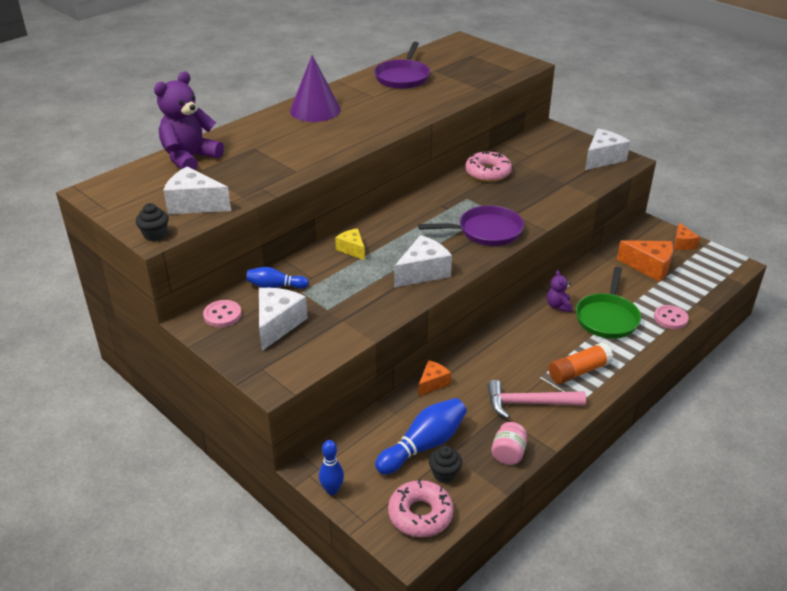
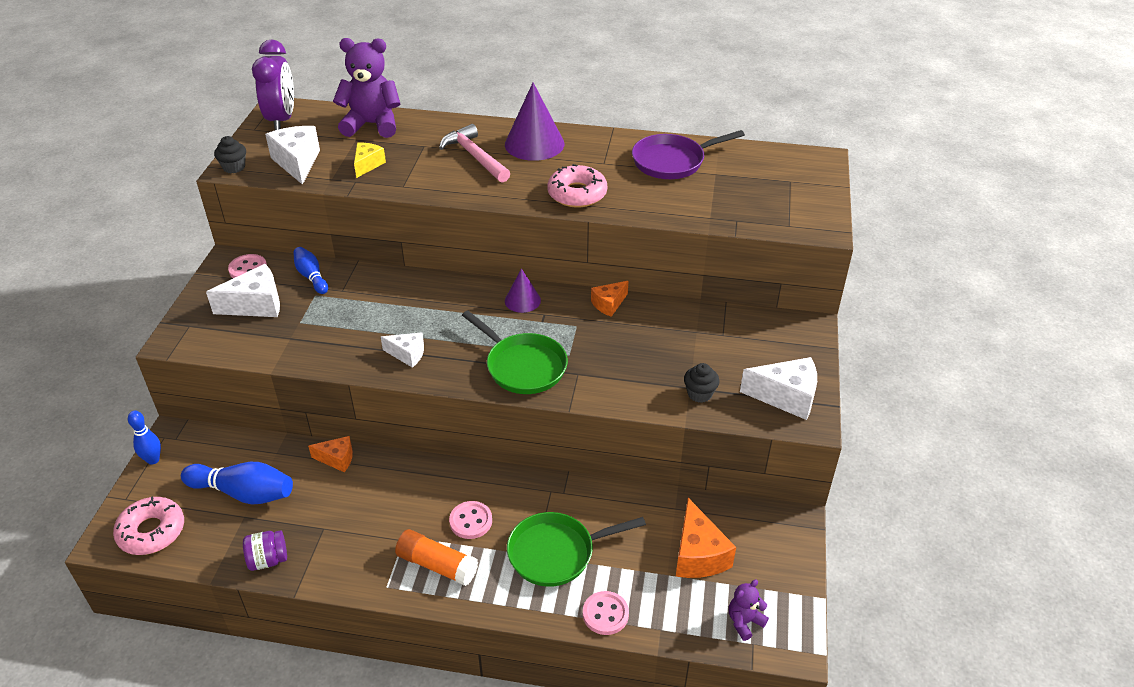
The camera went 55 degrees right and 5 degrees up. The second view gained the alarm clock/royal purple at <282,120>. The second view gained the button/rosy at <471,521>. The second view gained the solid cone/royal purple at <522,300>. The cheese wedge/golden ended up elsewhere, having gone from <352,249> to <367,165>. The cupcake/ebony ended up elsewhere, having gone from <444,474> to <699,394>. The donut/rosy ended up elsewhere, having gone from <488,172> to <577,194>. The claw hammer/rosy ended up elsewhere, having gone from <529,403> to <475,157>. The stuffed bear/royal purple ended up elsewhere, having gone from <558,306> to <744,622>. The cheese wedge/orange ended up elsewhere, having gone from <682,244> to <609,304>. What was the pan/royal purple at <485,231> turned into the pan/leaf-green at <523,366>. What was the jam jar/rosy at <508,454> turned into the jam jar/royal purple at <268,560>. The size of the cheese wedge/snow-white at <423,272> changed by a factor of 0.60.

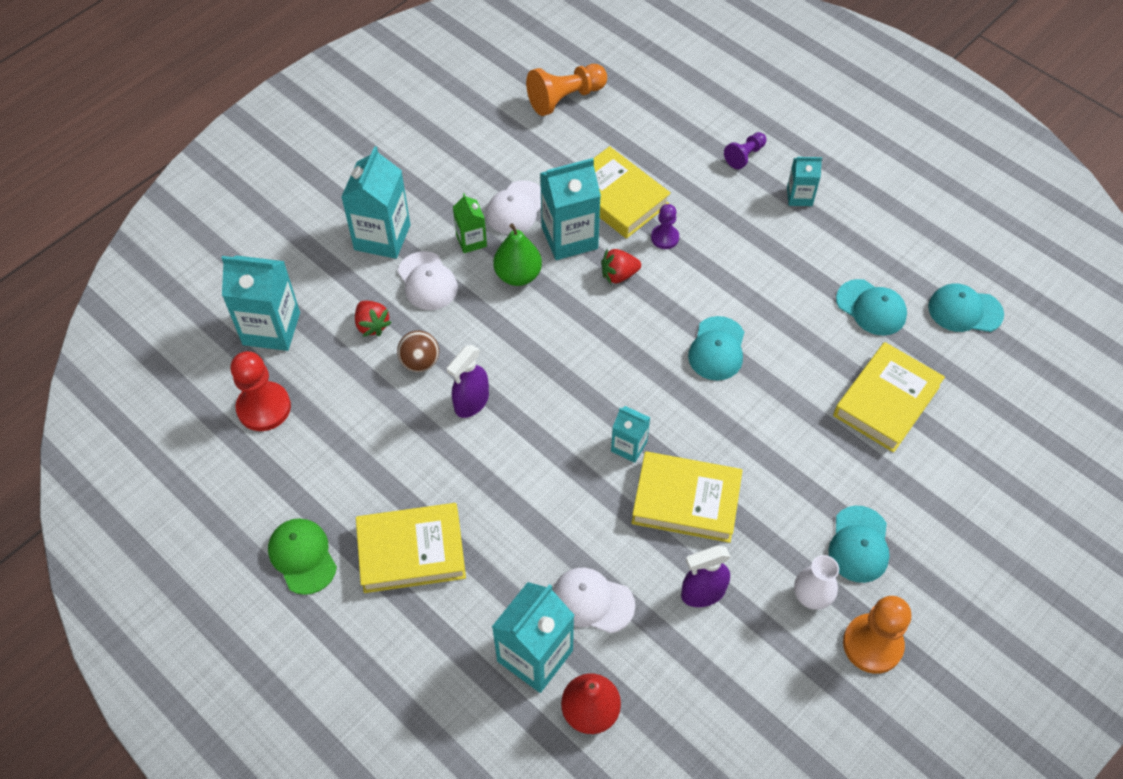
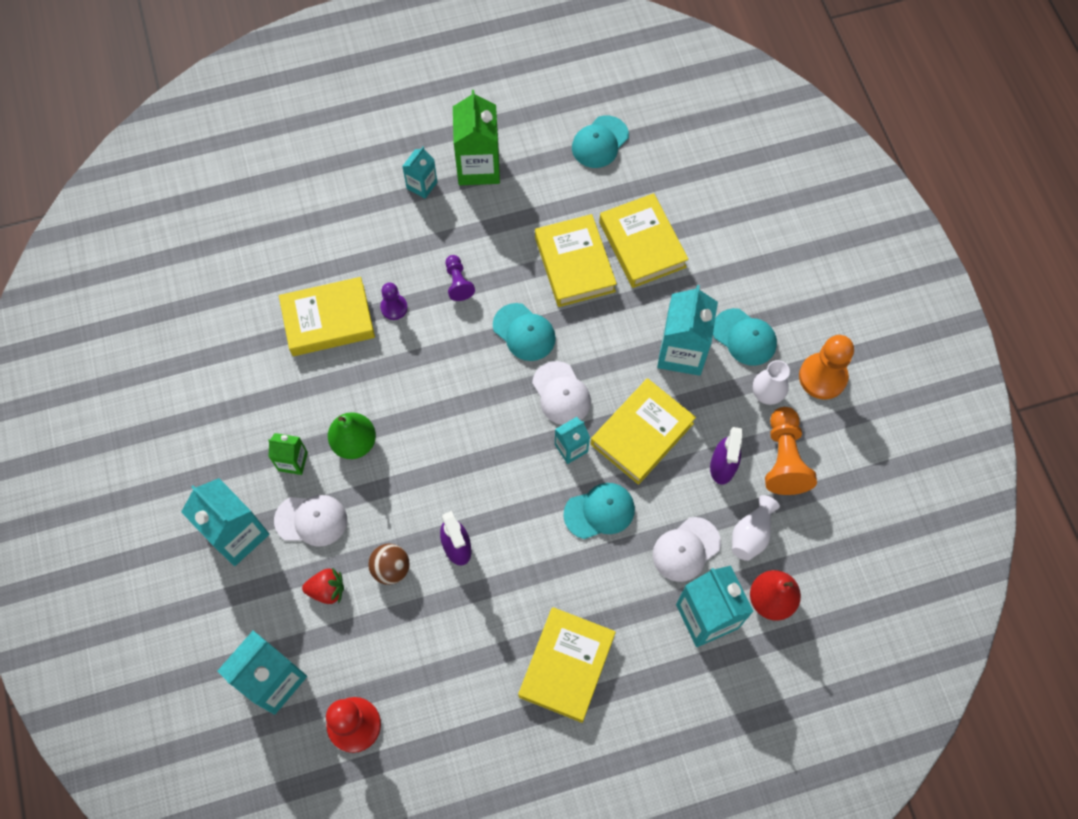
The camera went 60 degrees left and 10 degrees up. The second view lost the cap/leaf-green at <302,556>. The second view lost the berry/scarlet at <619,275>. The second view gained the carton/leaf-green at <478,167>. The second view gained the hardcover/golden at <574,264>. The second view gained the flower vase/snow-white at <751,534>. The cap/snow-white ended up elsewhere, having gone from <516,208> to <561,393>. The pawn/orange ended up elsewhere, having gone from <565,98> to <784,459>. The carton/aqua ended up elsewhere, having gone from <569,238> to <682,352>. The pawn/royal purple ended up elsewhere, having gone from <745,156> to <458,282>. The cap/aqua ended up elsewhere, having gone from <871,308> to <599,511>.

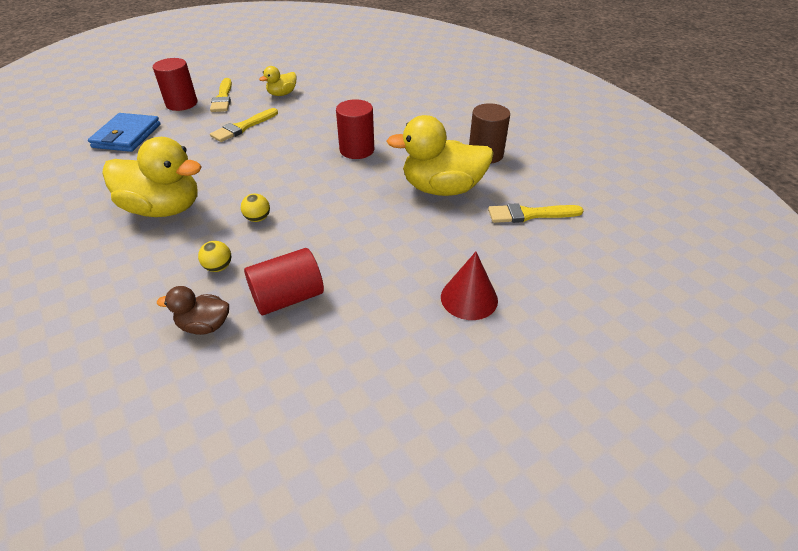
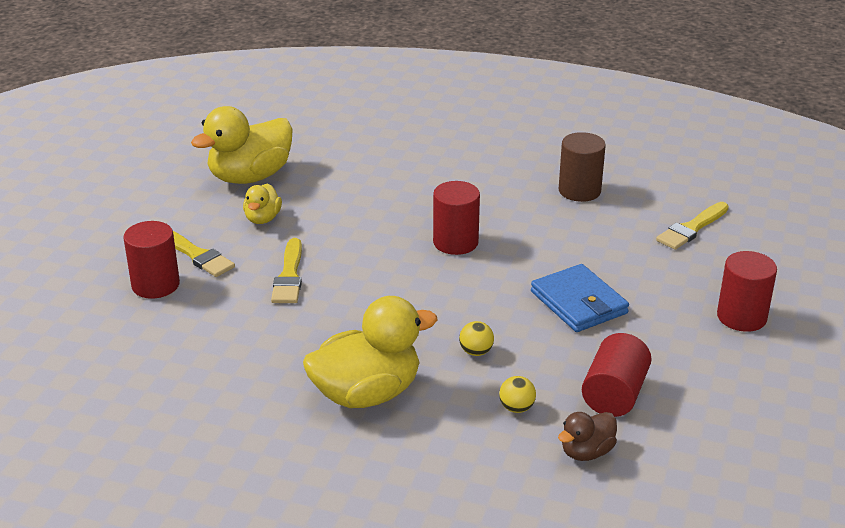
The camera went 40 degrees left and 10 degrees down. The card wallet/cobalt ended up elsewhere, having gone from <127,136> to <578,302>. The toy duck/golden ended up elsewhere, having gone from <442,189> to <250,177>. Where the solid cone/scarlet stood at <469,298>, the solid cylinder/scarlet came to stand at <741,317>.

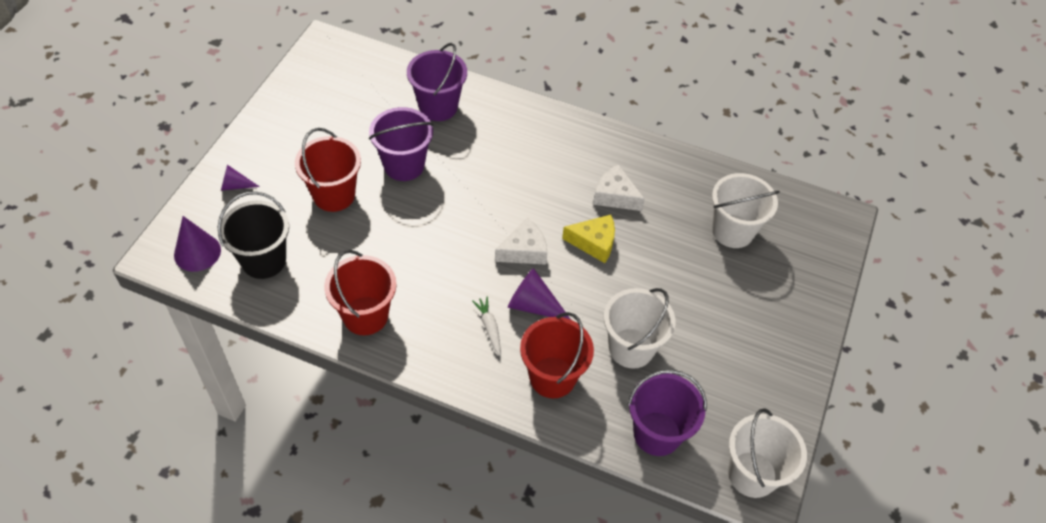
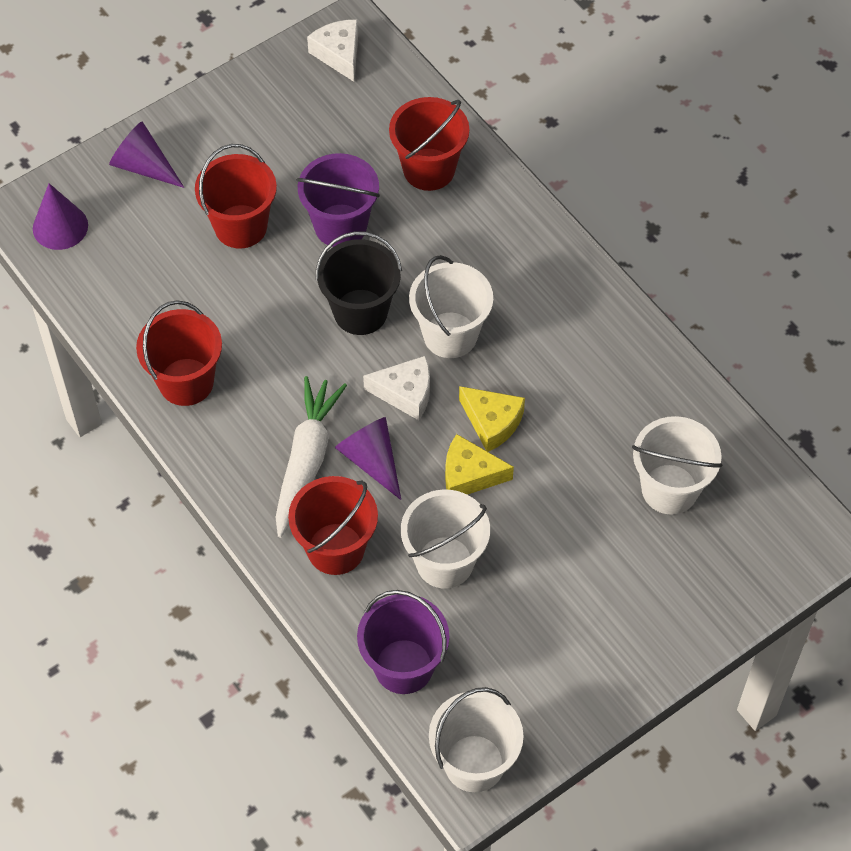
The camera went 35 degrees right and 5 degrees up. The second view gained the sand bucket/snow-white at <450,335>. The second view gained the cheese wedge/golden at <469,475>. The sand bucket/ebony ended up elsewhere, having gone from <264,260> to <360,312>. The cheese wedge/snow-white ended up elsewhere, having gone from <615,196> to <339,54>. What was the sand bucket/royal purple at <438,107> turned into the sand bucket/scarlet at <429,169>. The size of the solid cone/royal purple at <235,185> changed by a factor of 1.64. The size of the toy carrot/snow-white at <489,327> changed by a factor of 2.14.

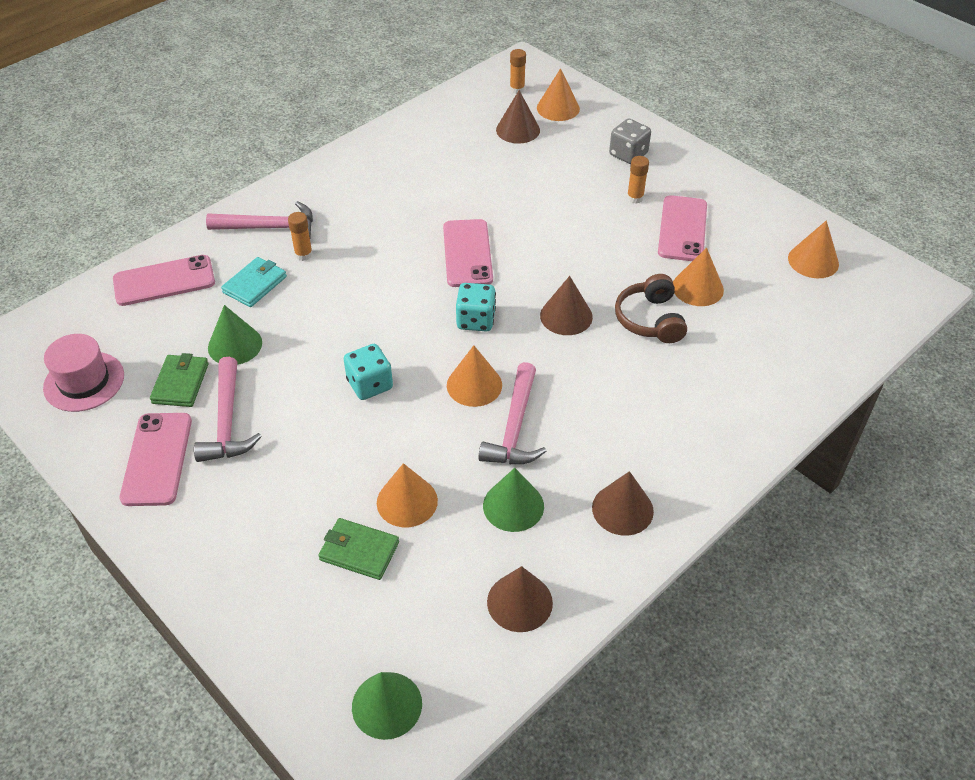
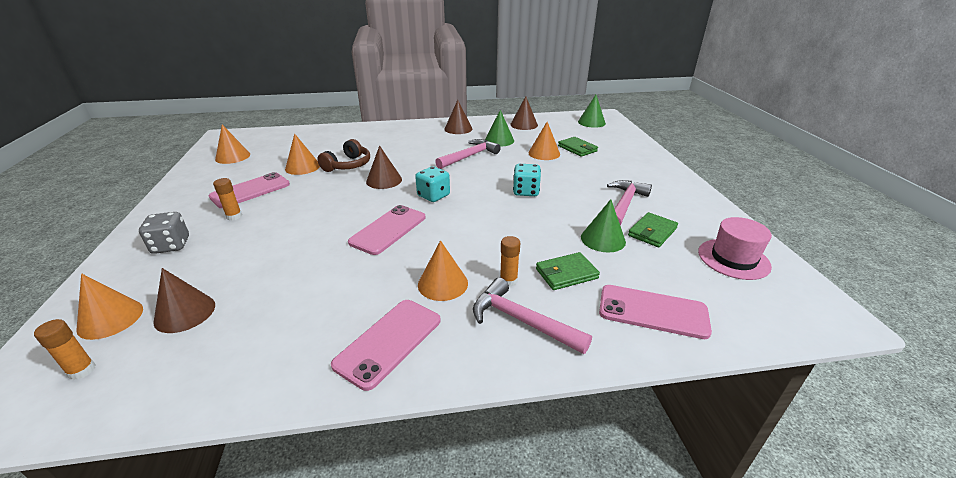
The camera went 145 degrees left and 15 degrees down. The smartphone/rosy ended up elsewhere, having gone from <157,459> to <389,342>. The solid cone/orange ended up elsewhere, having gone from <474,385> to <443,283>. What was the card wallet/aqua at <255,284> turned into the card wallet/leaf-green at <566,273>.

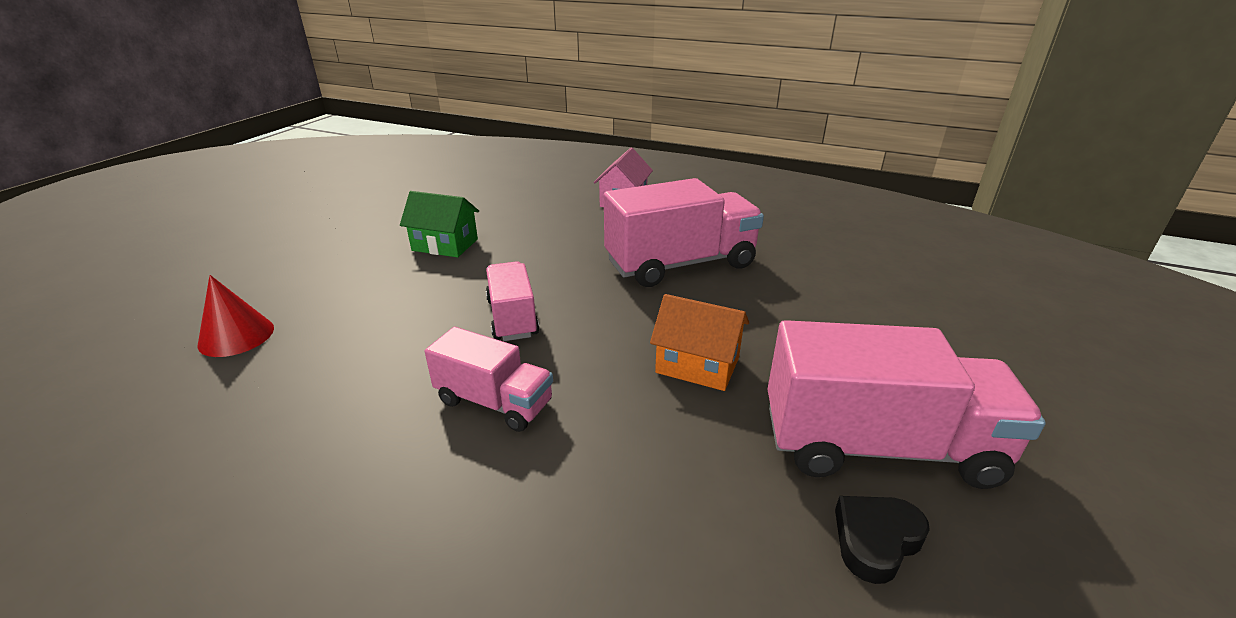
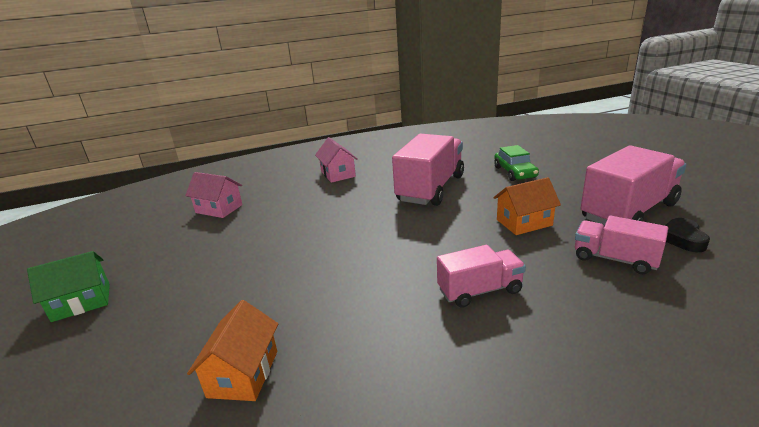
The camera went 40 degrees left and 5 degrees down. The second view gained the cottage/rosy at <219,209>. The second view gained the car/leaf-green at <515,172>. The cottage/leaf-green ended up elsewhere, having gone from <445,245> to <81,302>. The truck/rosy ended up elsewhere, having gone from <512,318> to <615,259>. Where the solid cone/scarlet stood at <236,336>, the cottage/orange came to stand at <243,373>.

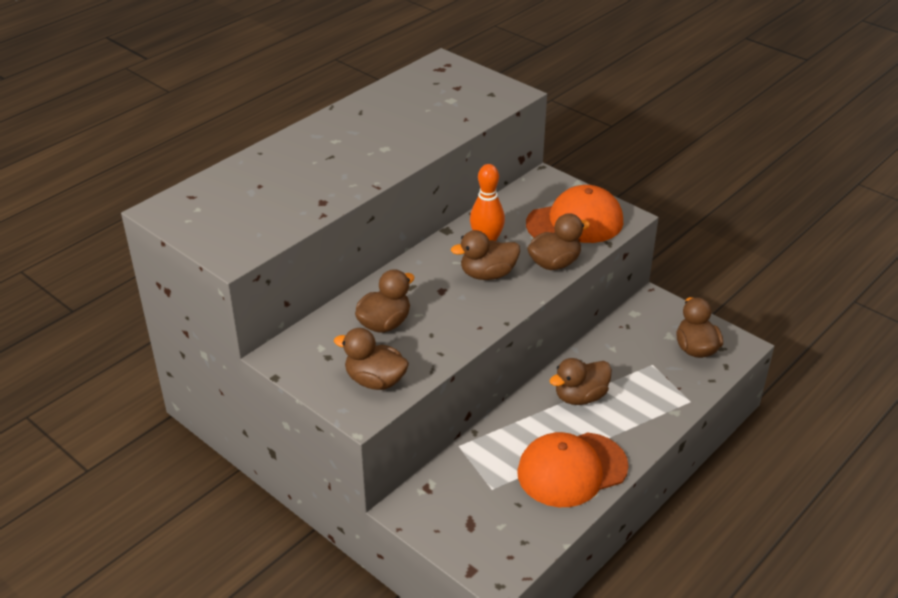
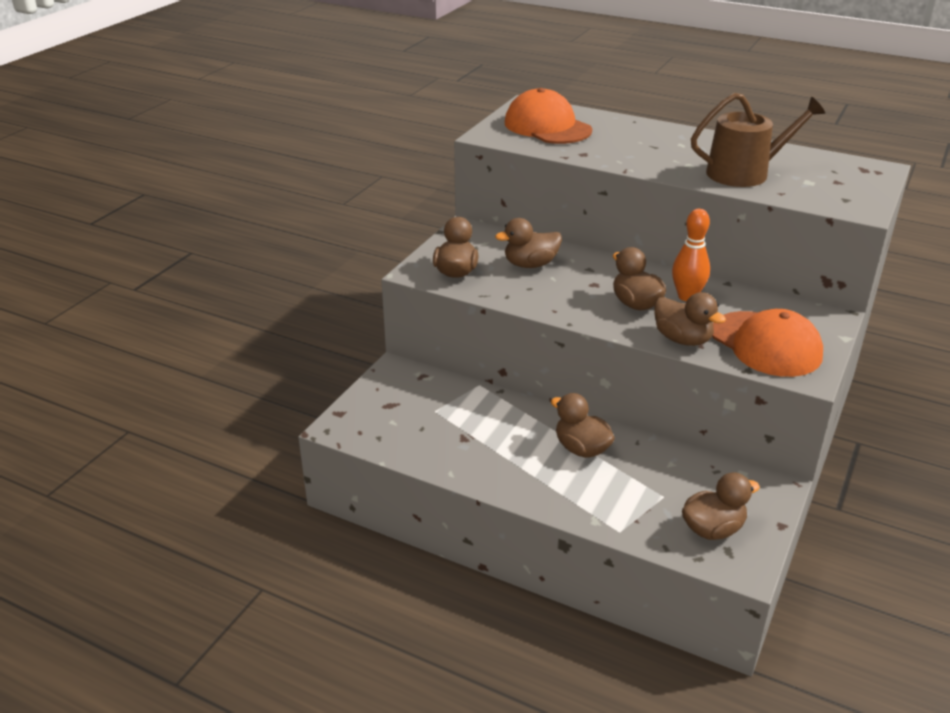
The camera went 75 degrees right and 5 degrees down. The second view gained the watering pot/brown at <745,173>. The cap/orange ended up elsewhere, having gone from <572,470> to <547,126>. The toy duck/brown at <384,324> ended up facing another way, 135 degrees clockwise from before.

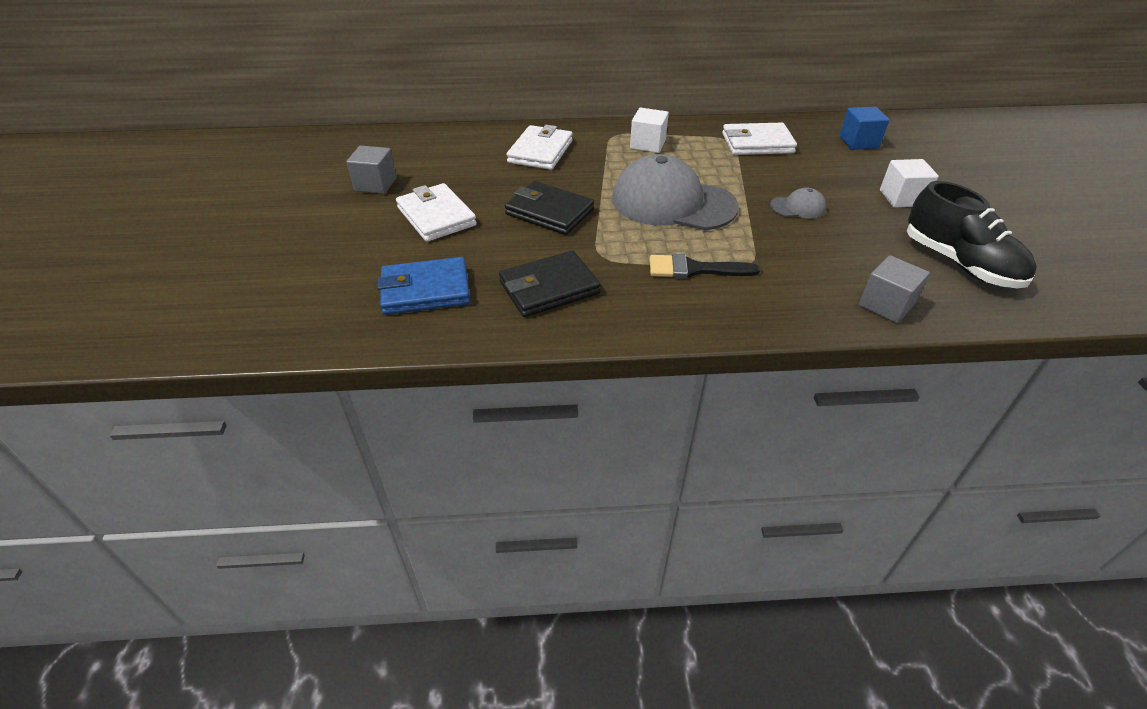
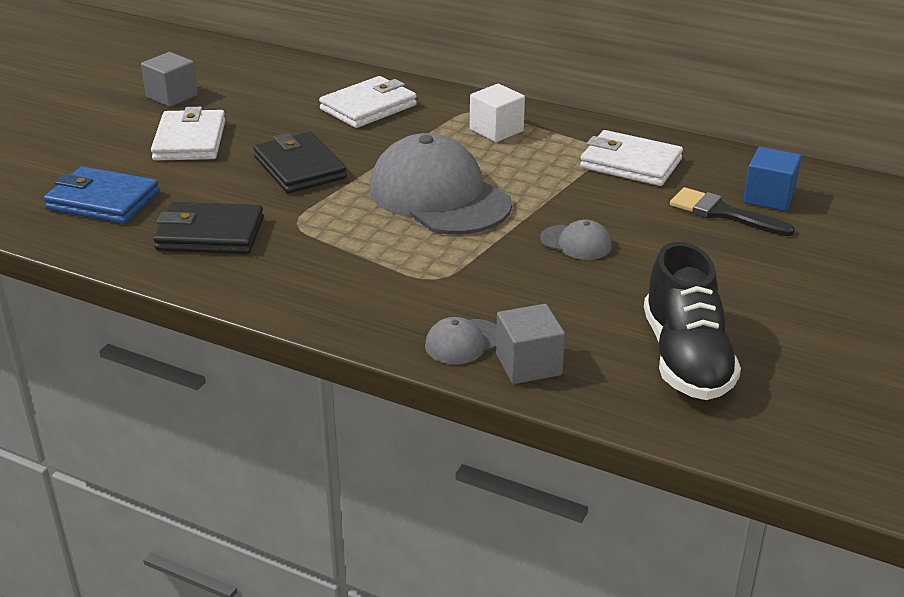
The camera went 30 degrees right and 10 degrees down. The second view lost the solid cube/snow-white at <902,198>. The second view gained the cap/grey at <463,342>. The brush/ebony ended up elsewhere, having gone from <694,269> to <722,213>.

